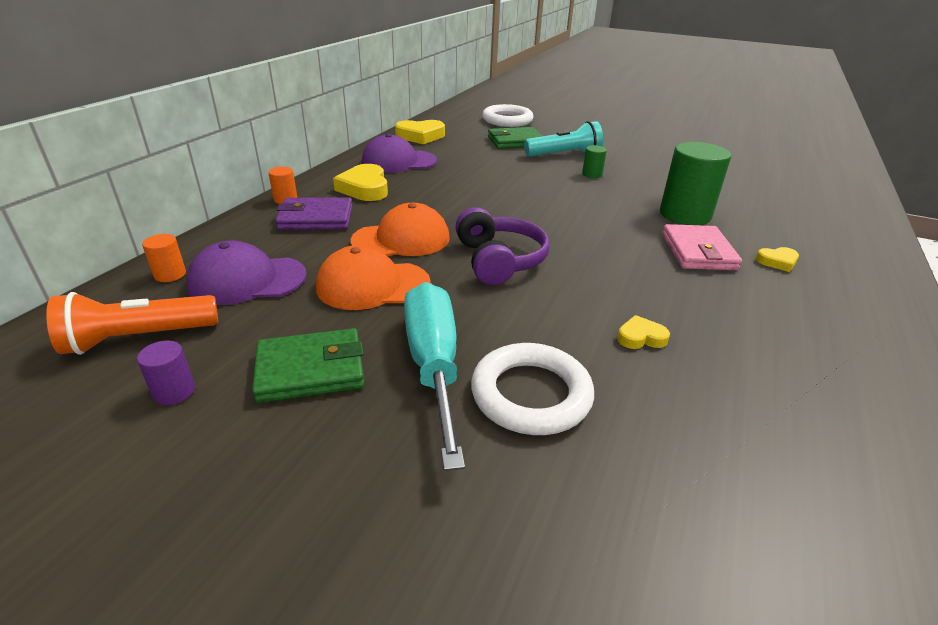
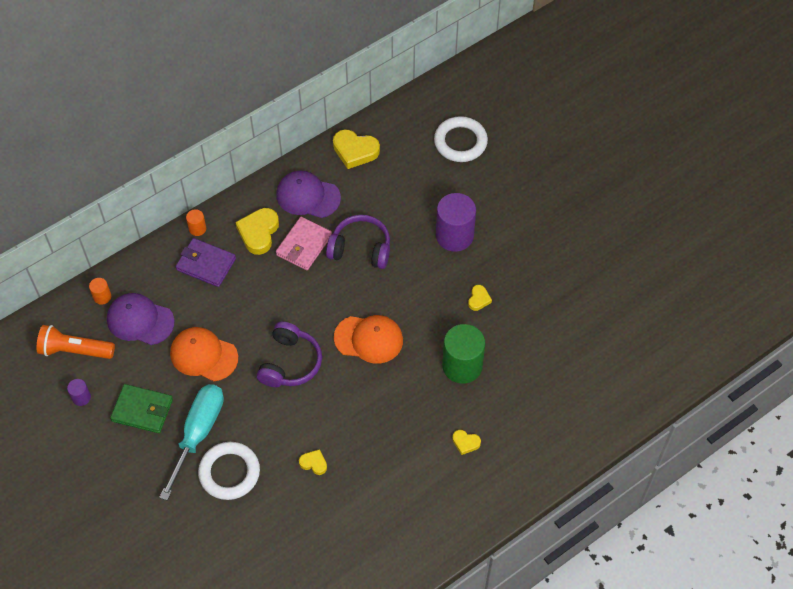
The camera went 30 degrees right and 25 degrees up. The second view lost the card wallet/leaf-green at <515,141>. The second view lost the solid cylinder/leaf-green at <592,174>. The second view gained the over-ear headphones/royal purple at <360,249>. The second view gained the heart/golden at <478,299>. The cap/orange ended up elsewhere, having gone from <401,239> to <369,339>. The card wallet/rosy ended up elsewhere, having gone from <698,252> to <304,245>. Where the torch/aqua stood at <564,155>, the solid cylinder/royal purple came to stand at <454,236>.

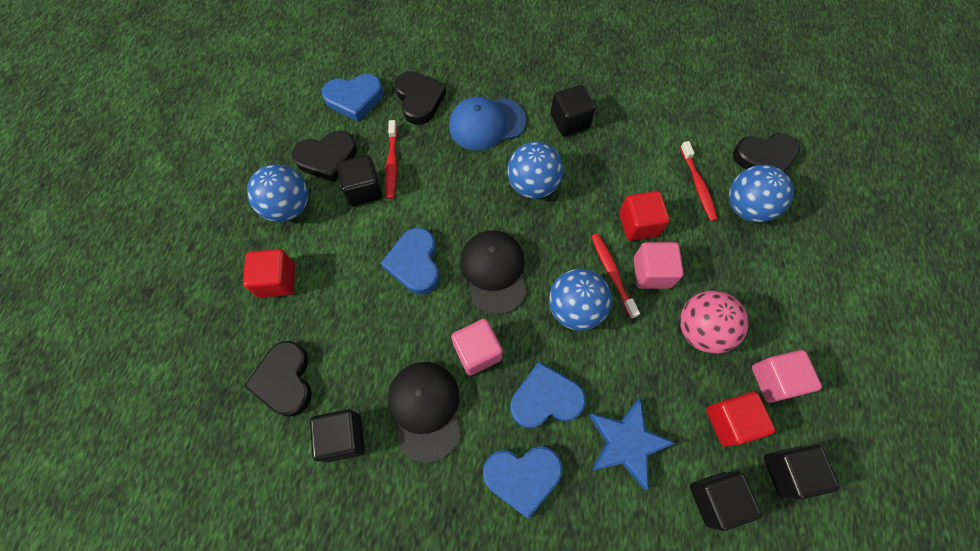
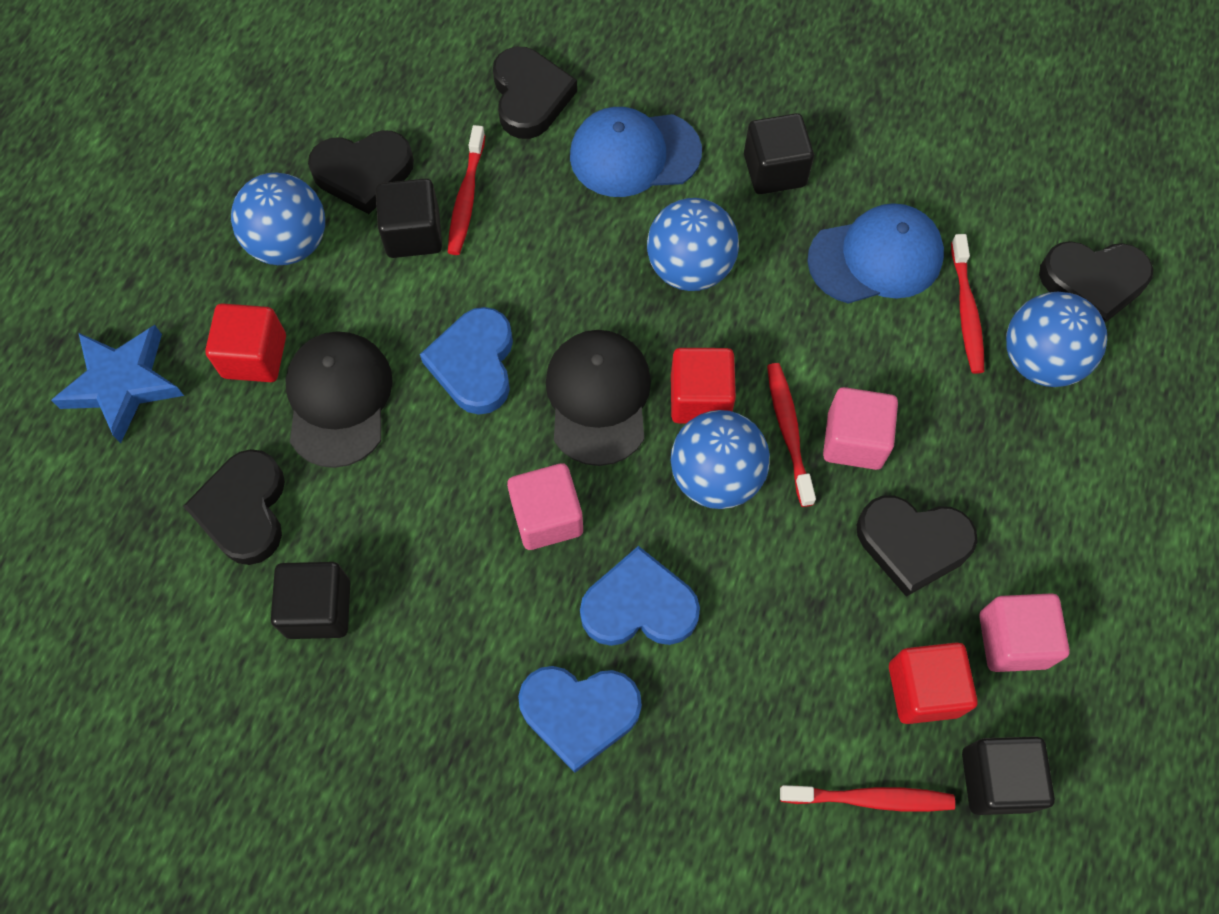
The camera went 10 degrees right and 0 degrees up. The second view lost the heart/cobalt at <354,99>. The second view gained the cap/cobalt at <876,258>. The cap/ebony ended up elsewhere, having gone from <425,409> to <338,399>. The five-pointed star/cobalt ended up elsewhere, having gone from <626,443> to <122,384>. The solid cube/scarlet ended up elsewhere, having gone from <638,224> to <700,398>. Where the sphere/rosy stood at <701,330>, the heart/ebony came to stand at <912,544>. Where the solid cube/ebony stood at <715,499>, the toothbrush/scarlet came to stand at <870,798>.

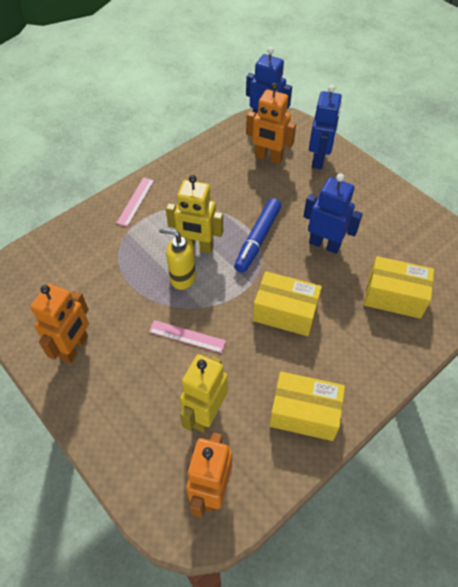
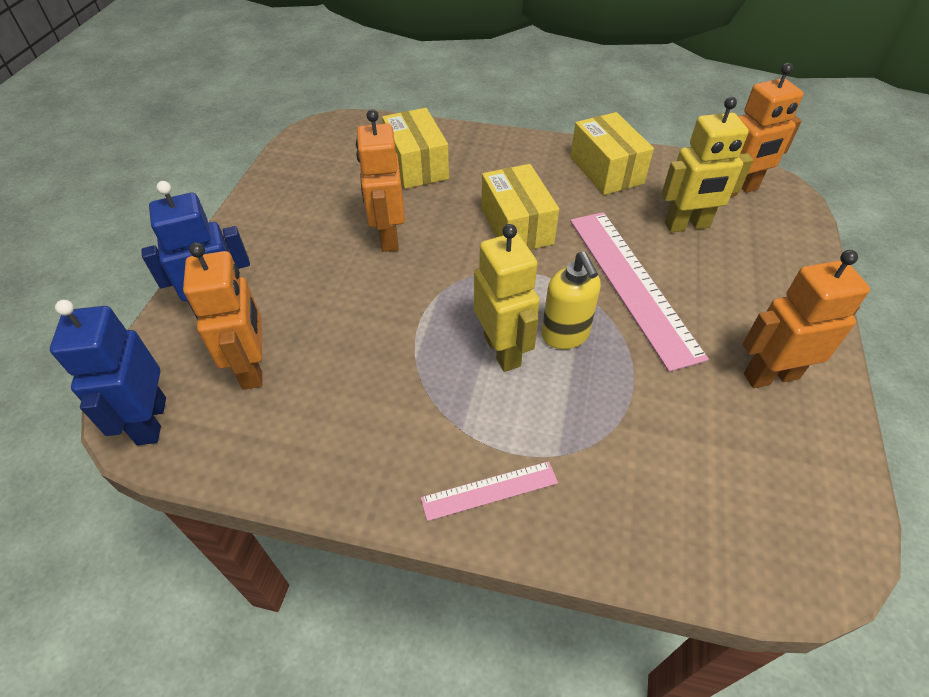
The camera went 125 degrees left and 5 degrees down. The second view lost the marker/cobalt at <258,239>. What was the toy robot/cobalt at <324,244> turned into the toy robot/orange at <388,237>. The size of the straightedge/rosy at <187,336> changed by a factor of 2.04.

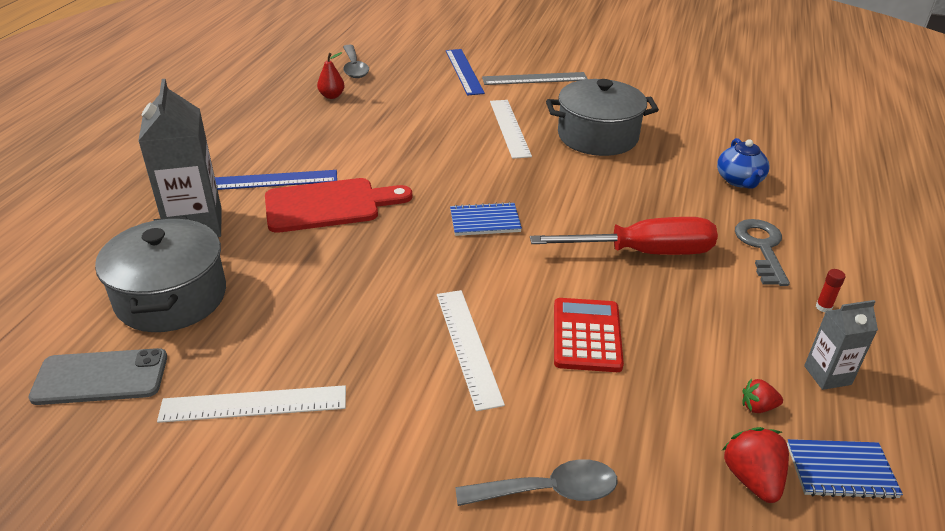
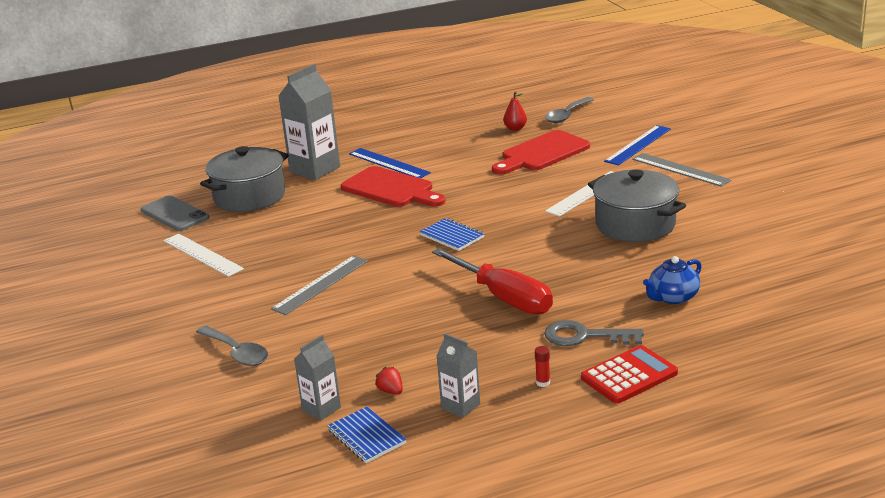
The camera went 55 degrees right and 10 degrees down. The second view gained the chopping board/scarlet at <542,153>. The adding machine/scarlet ended up elsewhere, having gone from <587,335> to <629,376>. Where the berry/scarlet stood at <752,478>, the carton/grey came to stand at <321,409>. What was the straightedge/snow-white at <467,346> turned into the straightedge/grey at <320,284>. The latchkey/grey at <761,248> ended up facing another way, 135 degrees counterclockwise from before.

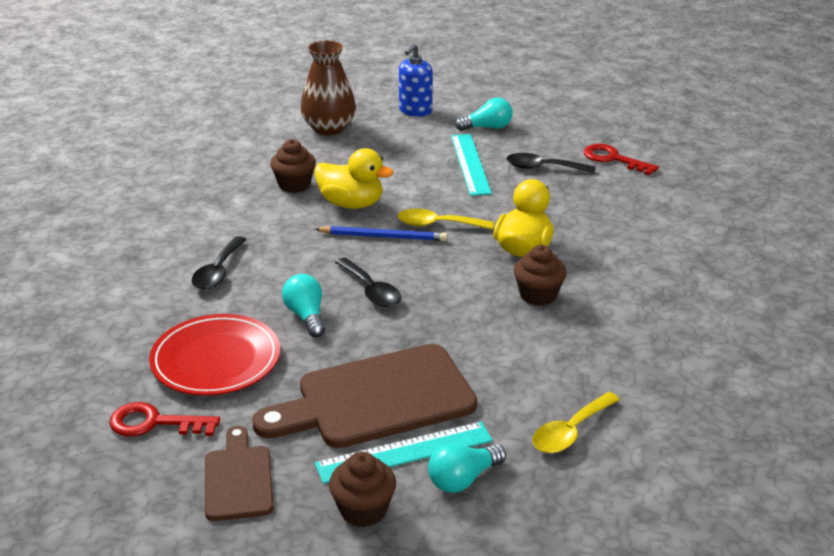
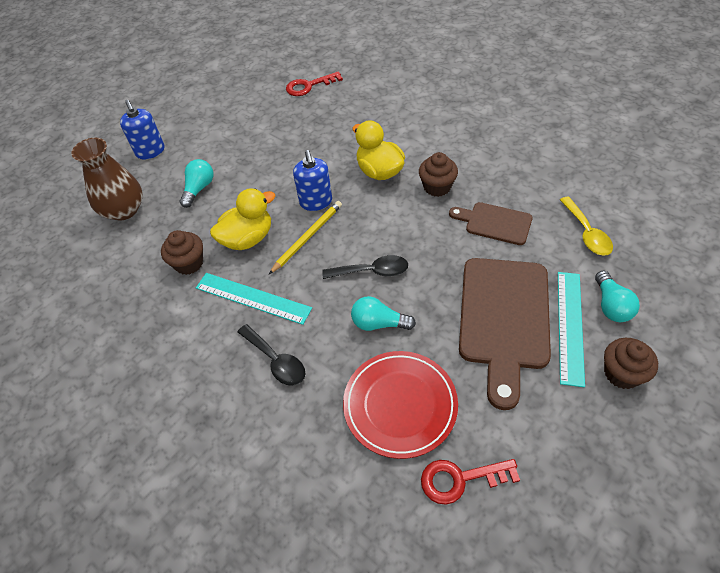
The camera went 55 degrees left and 20 degrees up. The second view lost the spoon/ebony at <543,168>. The chopping board/brown ended up elsewhere, having gone from <238,479> to <494,223>. The straightedge/aqua ended up elsewhere, having gone from <470,164> to <253,298>. The lightbulb/aqua ended up elsewhere, having gone from <487,127> to <199,189>. Where the spoon/golden stood at <437,225>, the soap pump/cobalt came to stand at <316,202>. What was the pencil/cobalt at <383,236> turned into the pencil/golden at <307,237>. The latchkey/scarlet at <155,423> ended up facing another way, 45 degrees clockwise from before.

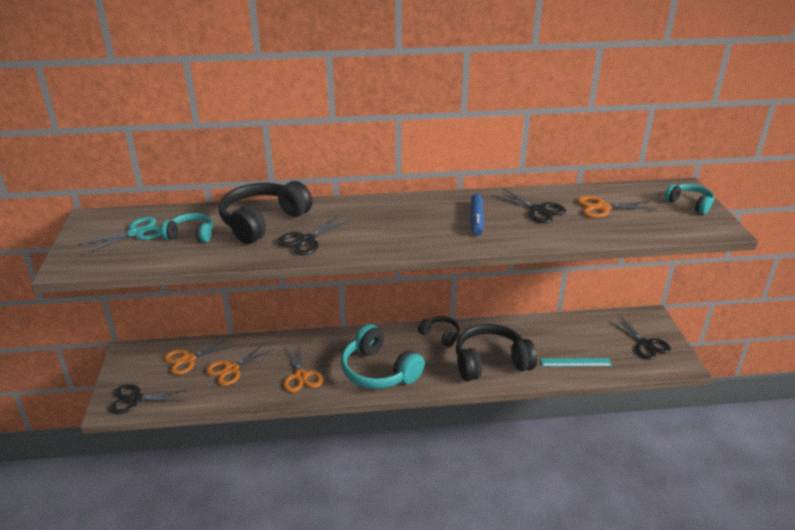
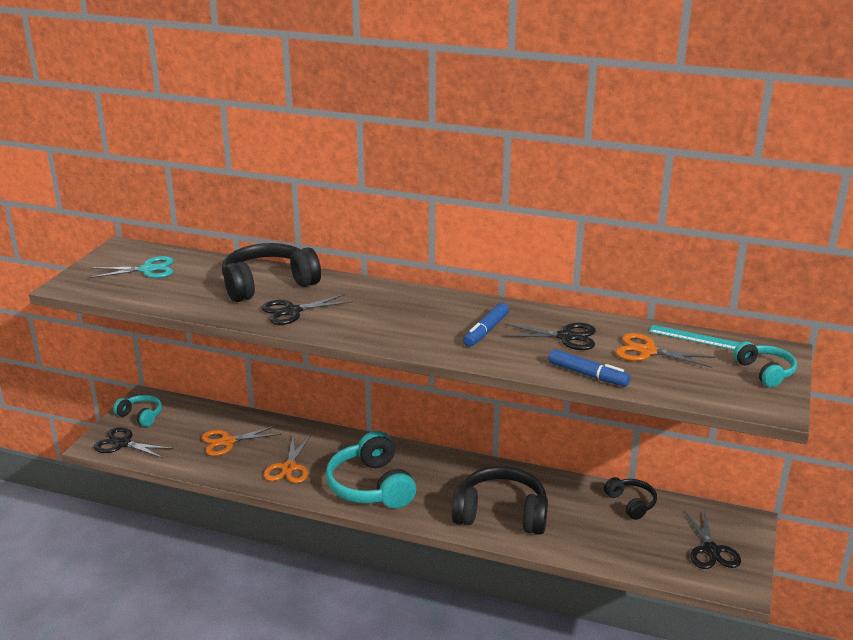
The camera went 25 degrees right and 5 degrees down. The second view lost the pair of scissors/orange at <188,359>. The second view gained the marker/cobalt at <588,375>. The over-ear headphones/aqua ended up elsewhere, having gone from <191,235> to <141,416>. The over-ear headphones/ebony ended up elsewhere, having gone from <440,335> to <631,503>. The straightedge/aqua ended up elsewhere, having gone from <575,362> to <696,338>. The pair of scissors/ebony at <538,210> ended up facing another way, 60 degrees counterclockwise from before.

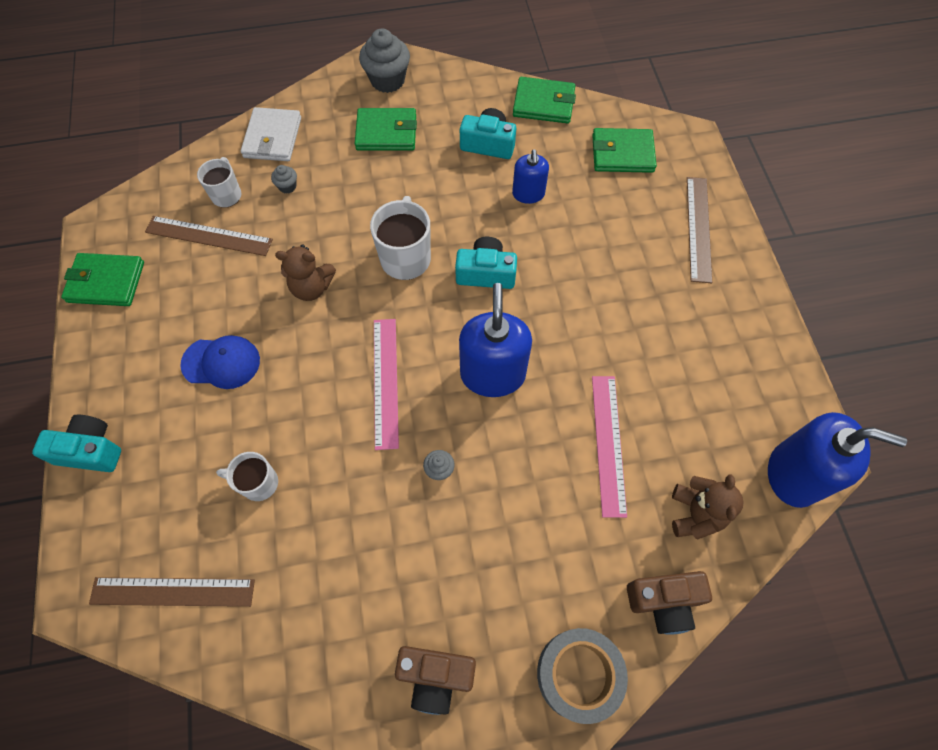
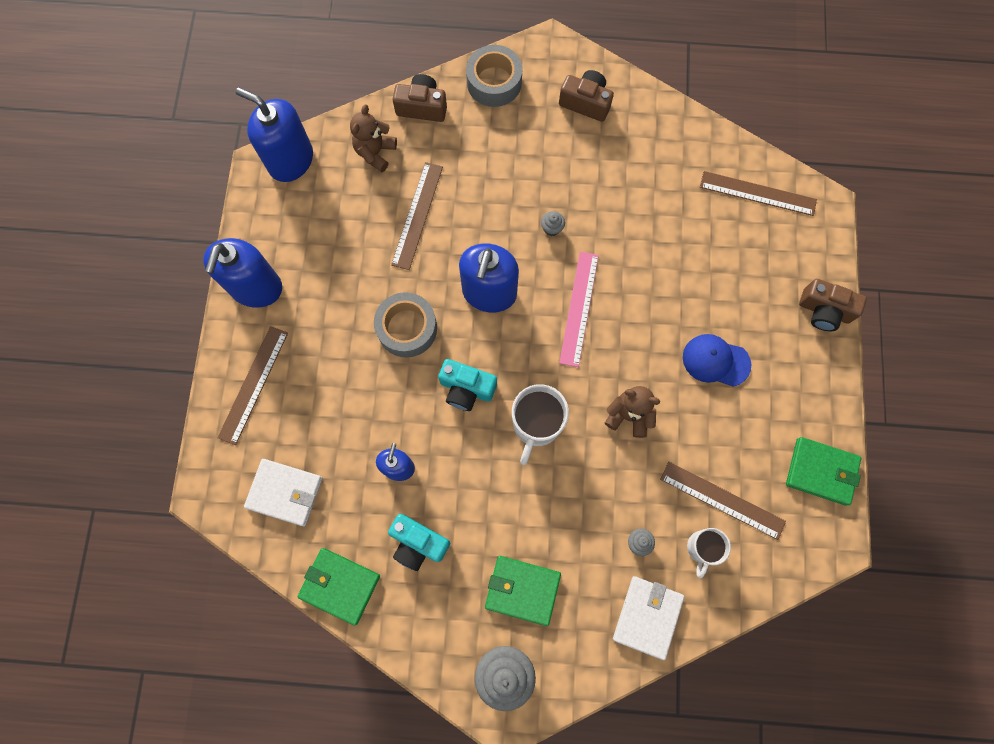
The camera went 165 degrees left and 10 degrees up. The second view lost the tea mug/snow-white at <258,483>. The second view gained the soap pump/cobalt at <256,287>. The second view gained the tape/grey at <407,328>. What was the camera/aqua at <90,450> turned into the camera/brown at <824,311>. What was the card wallet/leaf-green at <622,153> turned into the card wallet/snow-white at <285,492>. What was the straightedge/rosy at <608,444> turned into the straightedge/brown at <417,215>.

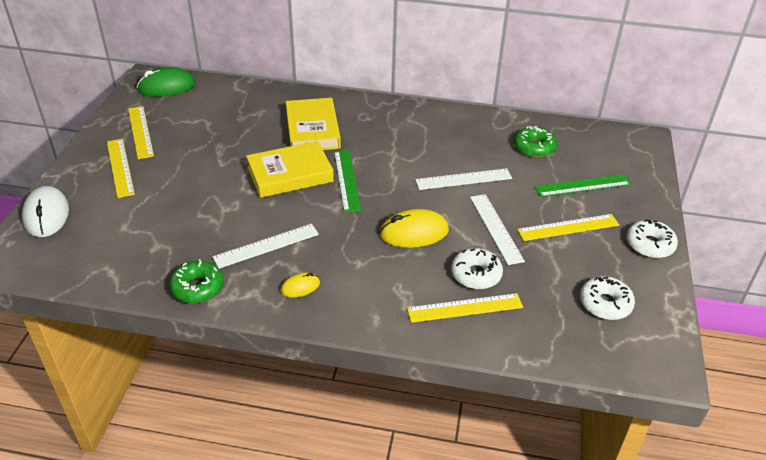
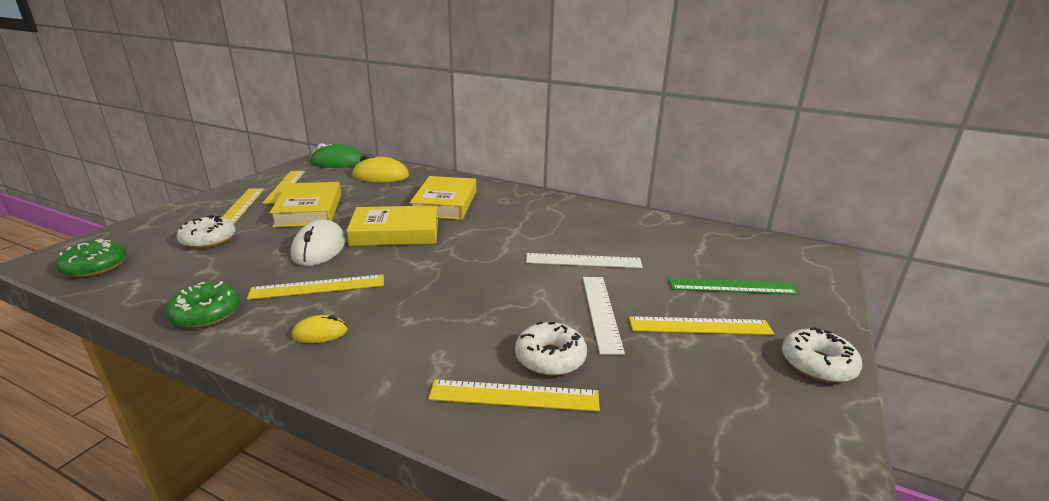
The camera went 15 degrees right and 15 degrees down. The second view lost the straightedge/leaf-green at <346,180>. The second view gained the hardcover/golden at <309,210>. The computer mouse/snow-white ended up elsewhere, having gone from <46,215> to <319,248>. The computer mouse/golden ended up elsewhere, having gone from <414,232> to <381,176>. The donut/leaf-green ended up elsewhere, having gone from <534,147> to <95,267>. The donut/snow-white ended up elsewhere, having gone from <605,304> to <208,240>. What was the straightedge/snow-white at <266,246> turned into the straightedge/golden at <318,287>.

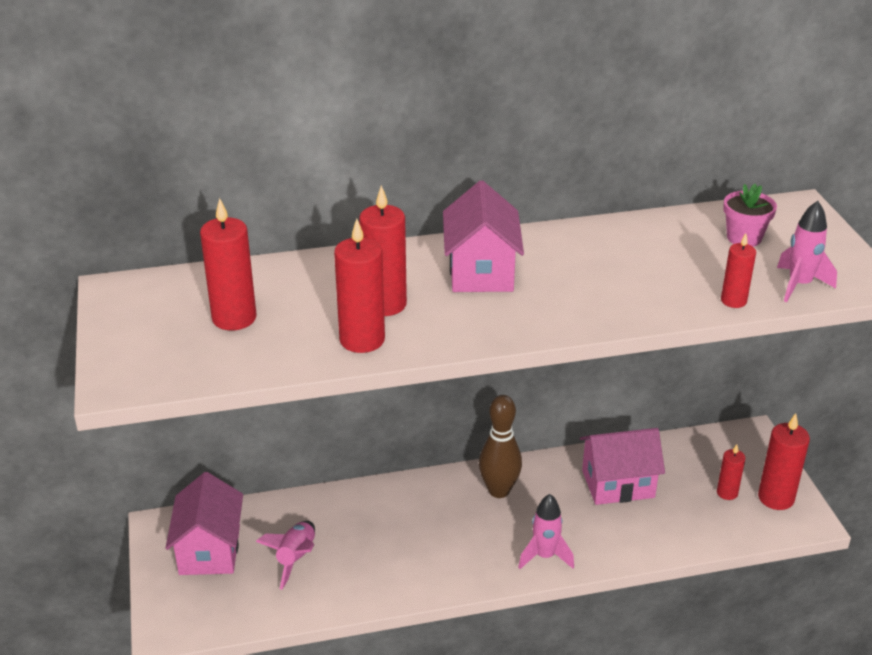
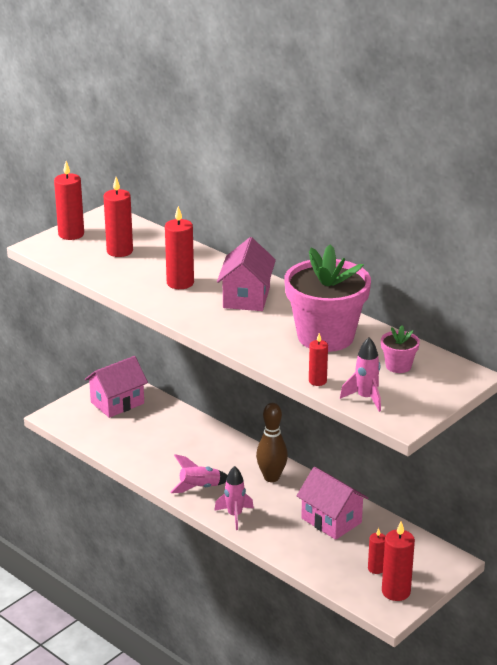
The camera went 55 degrees right and 5 degrees down. The second view gained the flower pot/rosy at <325,336>. The toy rocket/rosy ended up elsewhere, having gone from <296,559> to <199,487>. The candle/scarlet ended up elsewhere, having gone from <362,340> to <71,234>. The cottage/rosy at <481,271> ended up facing another way, 45 degrees counterclockwise from before.

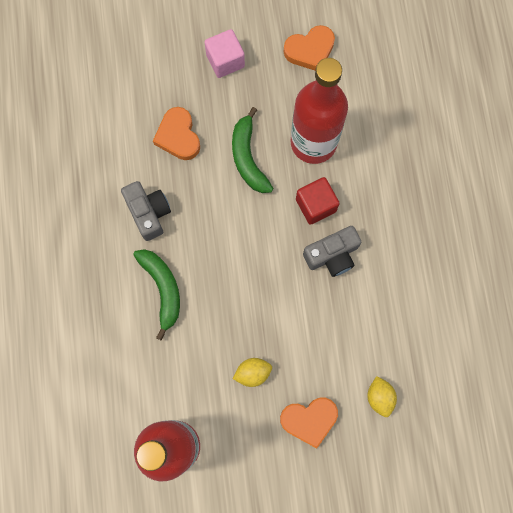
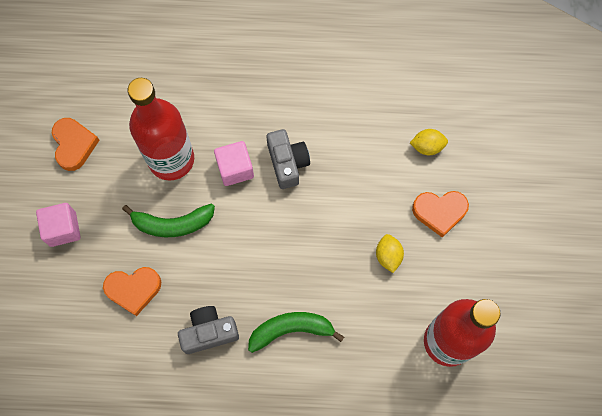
The camera went 80 degrees left and 5 degrees down. What was the solid cube/scarlet at <315,205> turned into the solid cube/rosy at <235,169>. The heart/orange at <309,420> ended up facing another way, 90 degrees clockwise from before.

